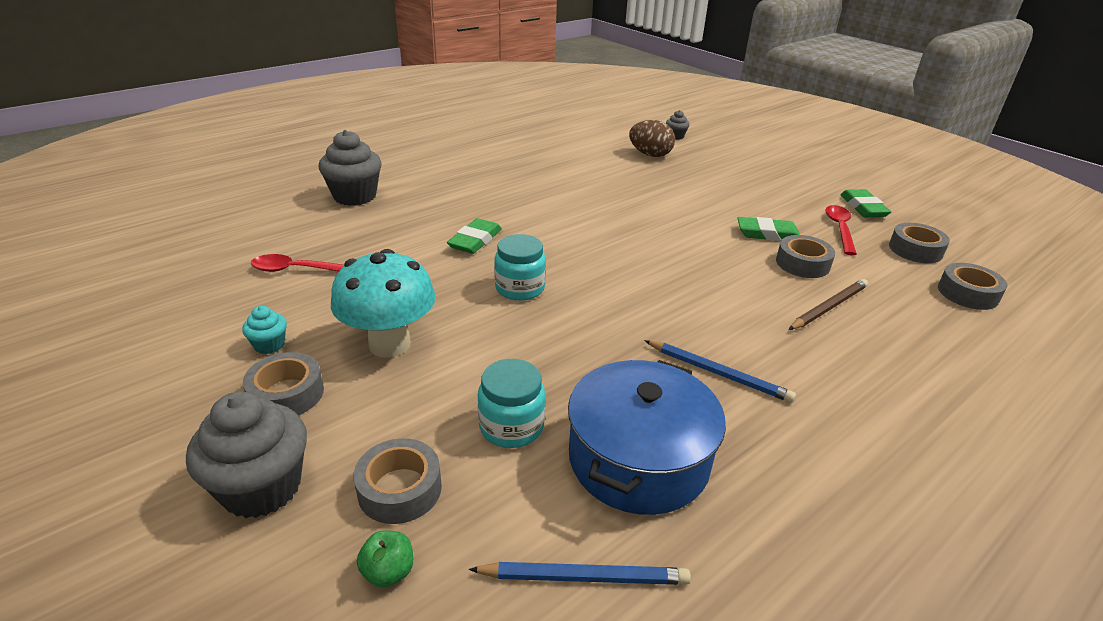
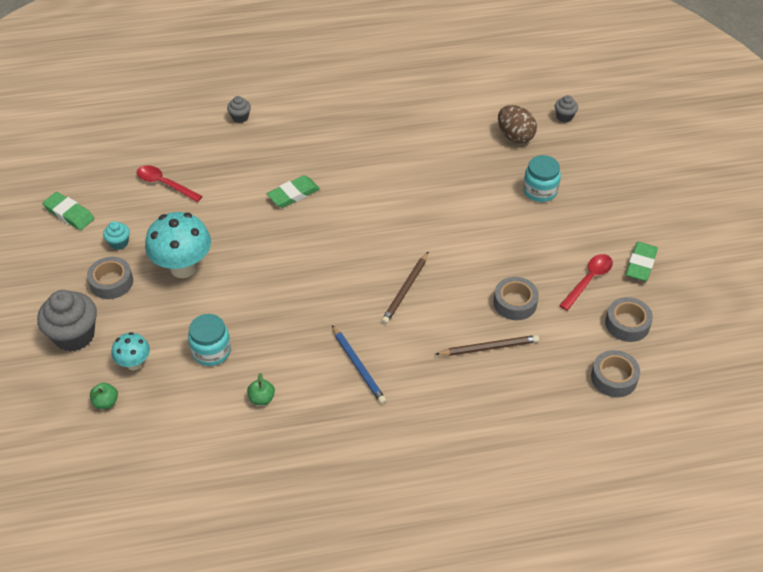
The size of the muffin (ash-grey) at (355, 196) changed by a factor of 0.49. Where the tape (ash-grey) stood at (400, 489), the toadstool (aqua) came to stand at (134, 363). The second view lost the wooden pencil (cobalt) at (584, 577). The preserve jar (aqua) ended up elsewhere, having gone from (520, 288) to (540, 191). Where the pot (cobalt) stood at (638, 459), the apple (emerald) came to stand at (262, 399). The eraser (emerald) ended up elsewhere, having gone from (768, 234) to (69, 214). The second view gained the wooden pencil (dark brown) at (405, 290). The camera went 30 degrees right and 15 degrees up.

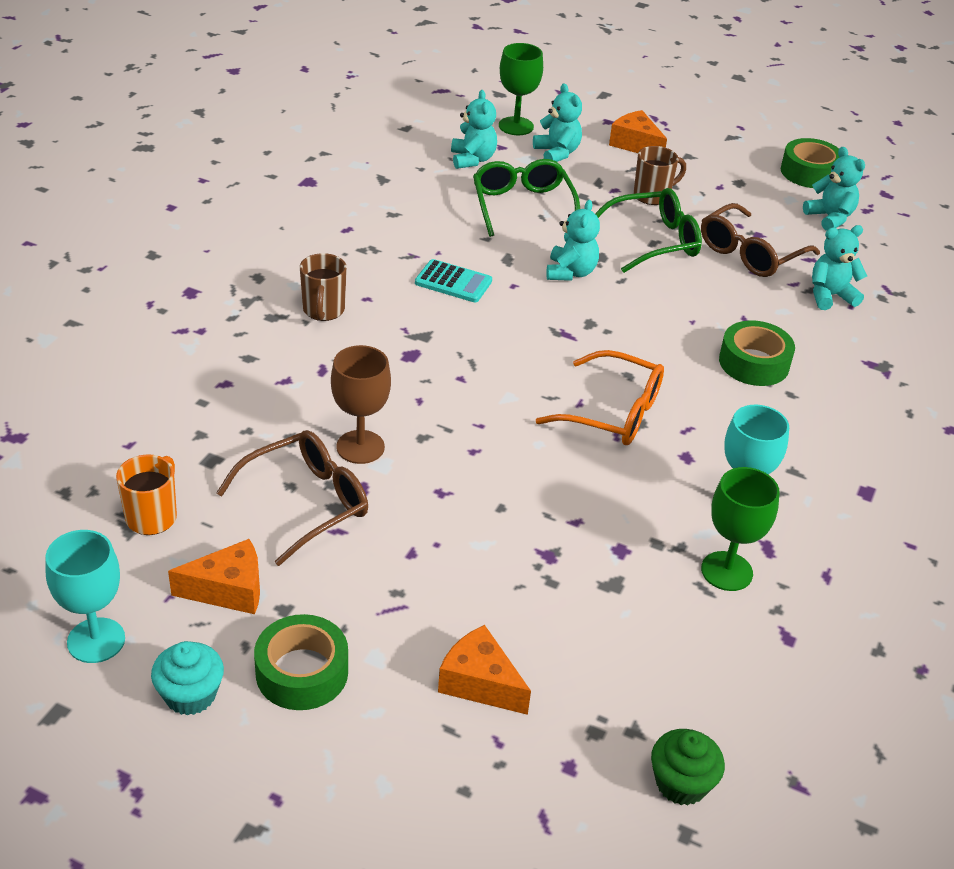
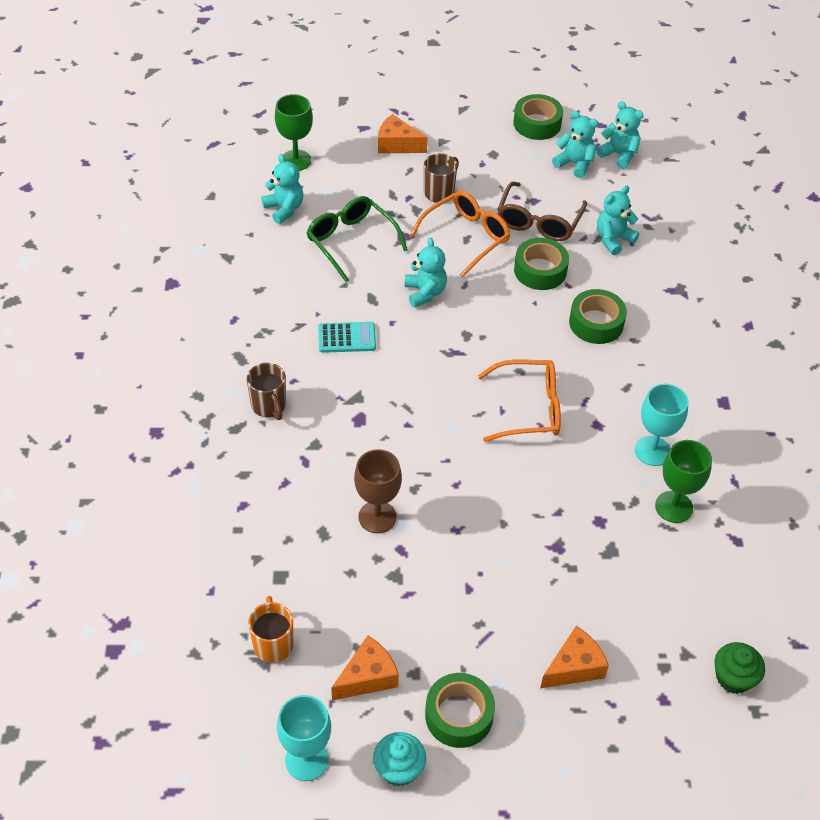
The second view lost the eyeglasses (dark brown) at (307, 503). The cheese (bright orange) at (479, 683) ended up facing another way, 135 degrees clockwise from before. The teddy (aqua) ended up elsewhere, having gone from (557, 153) to (619, 154). What was the eyeglasses (emerald) at (655, 241) turned into the eyeglasses (bright orange) at (466, 237). The second view gained the tape (emerald) at (540, 270). The camera went 25 degrees left and 10 degrees up.

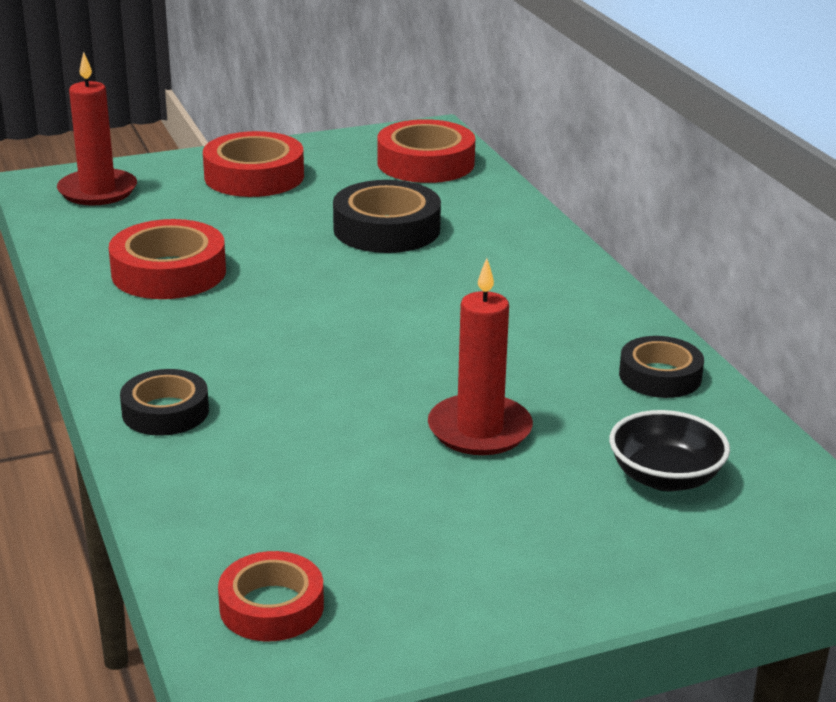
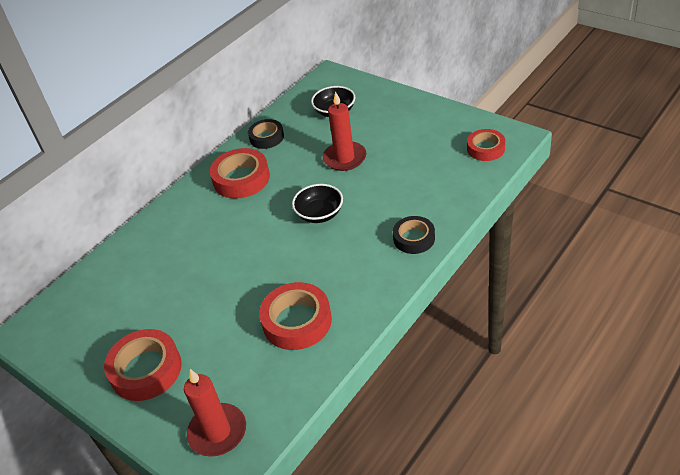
The second view lost the tape (jet-black) at (386, 229). The tape (red) ended up elsewhere, having gone from (425, 163) to (241, 179). The second view gained the serving bowl (jet-black) at (319, 214). The camera went 115 degrees left and 15 degrees up.

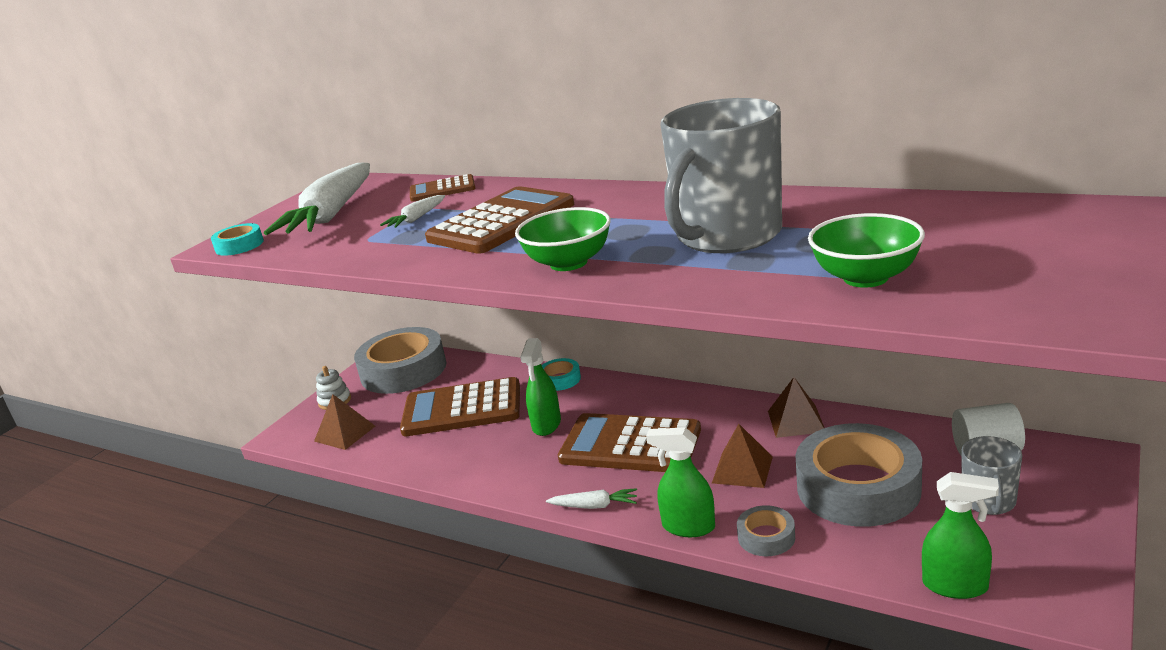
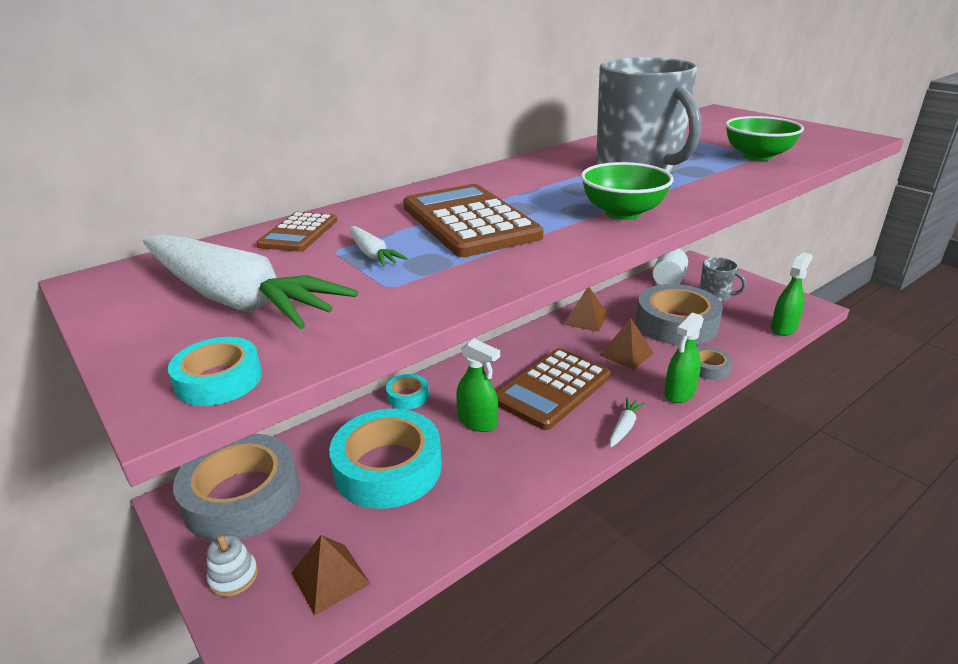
Where the adding machine (dark brown) stood at (462, 409), the tape (aqua) came to stand at (388, 468). The camera went 70 degrees left and 5 degrees up.

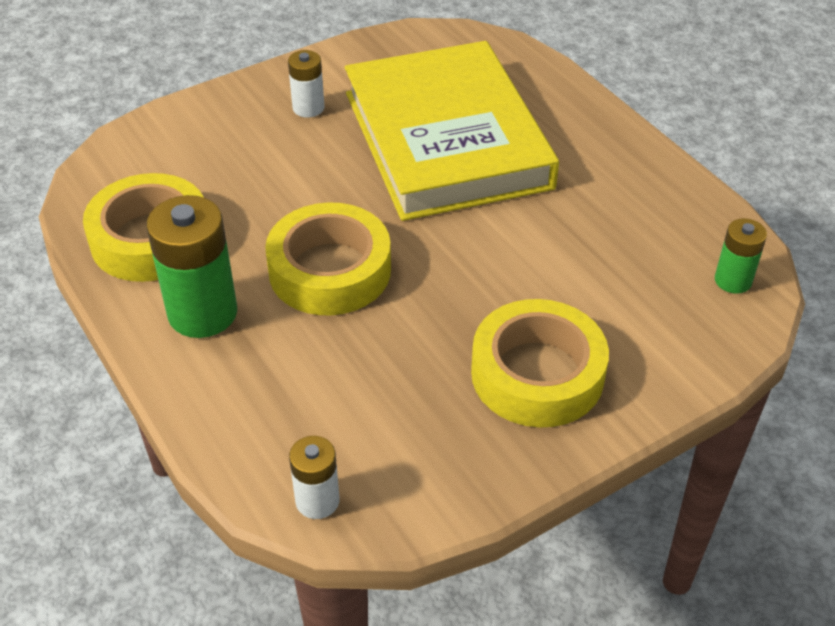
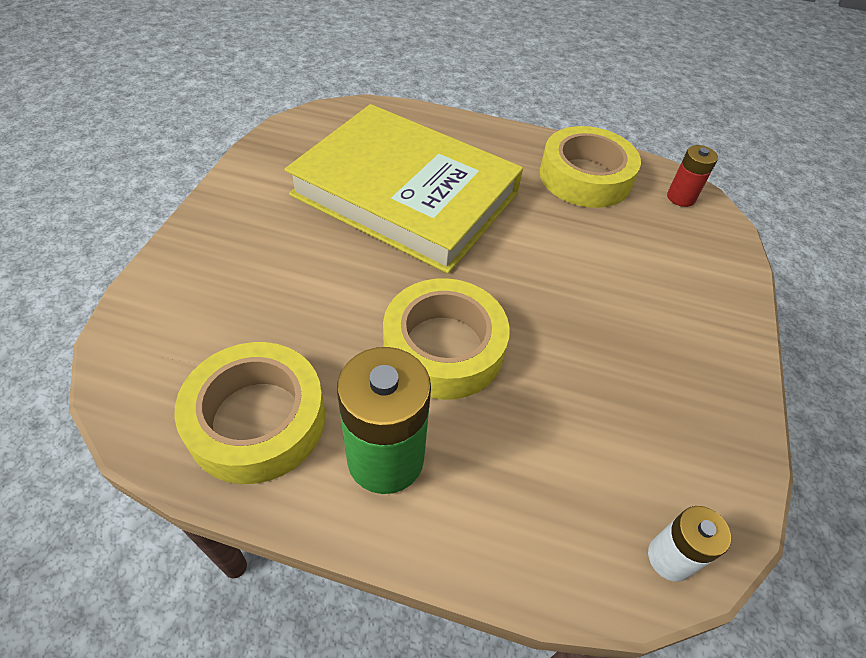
The second view lost the power cell (pure white) at (308, 108). The tape (bright yellow) ended up elsewhere, having gone from (537, 374) to (585, 177). What was the power cell (emerald) at (733, 280) turned into the power cell (red) at (681, 197). The camera went 45 degrees left and 5 degrees up.

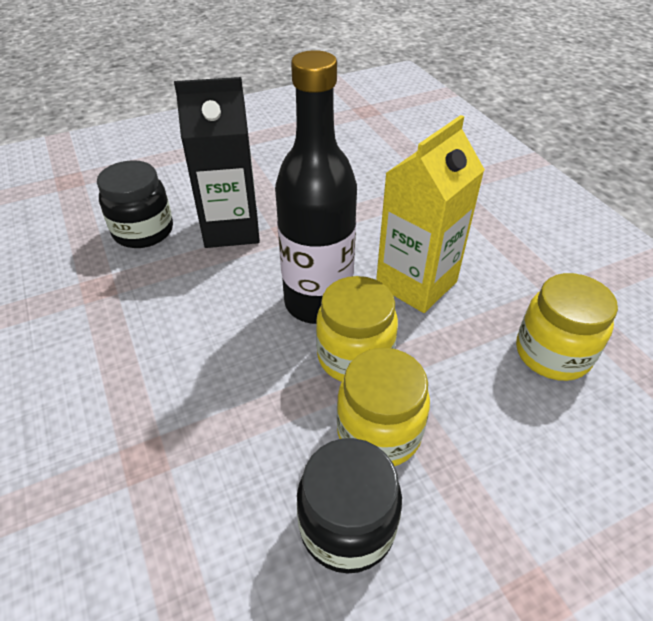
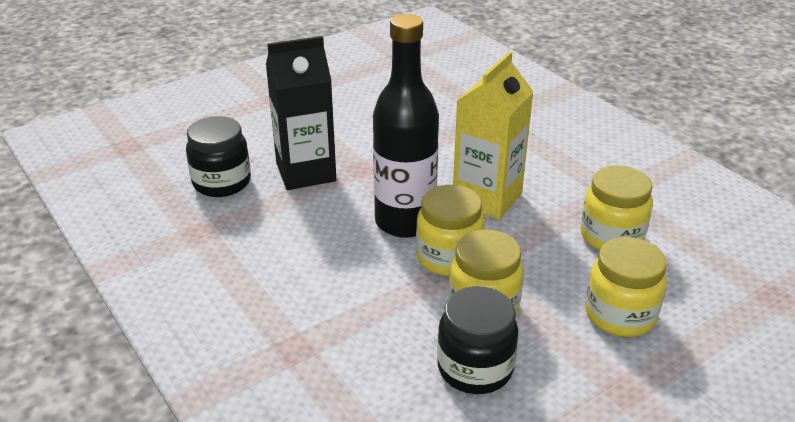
The second view gained the preserve jar (bright yellow) at (620, 315). The camera went 10 degrees left and 10 degrees down.

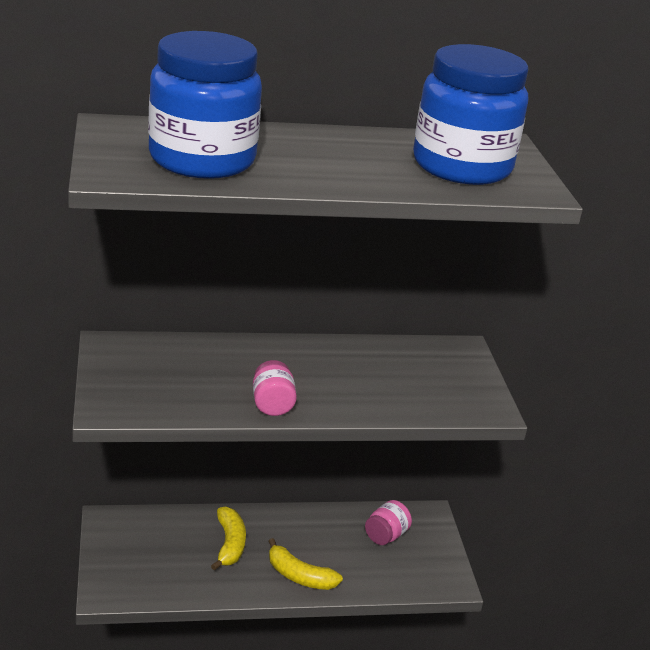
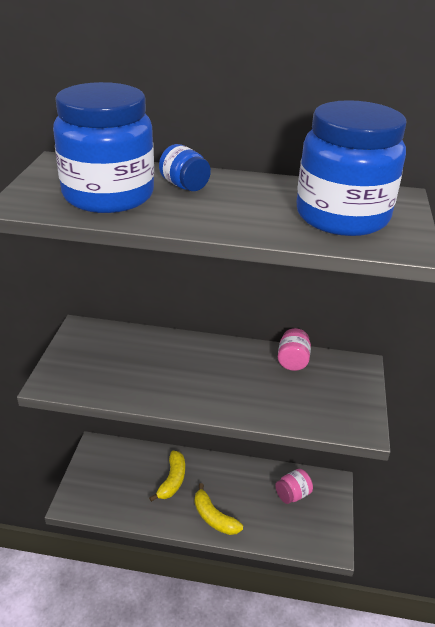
The preserve jar (rosy) ended up elsewhere, having gone from (272, 404) to (292, 361). The second view gained the preserve jar (cobalt) at (184, 186). The camera went 20 degrees right and 5 degrees up.

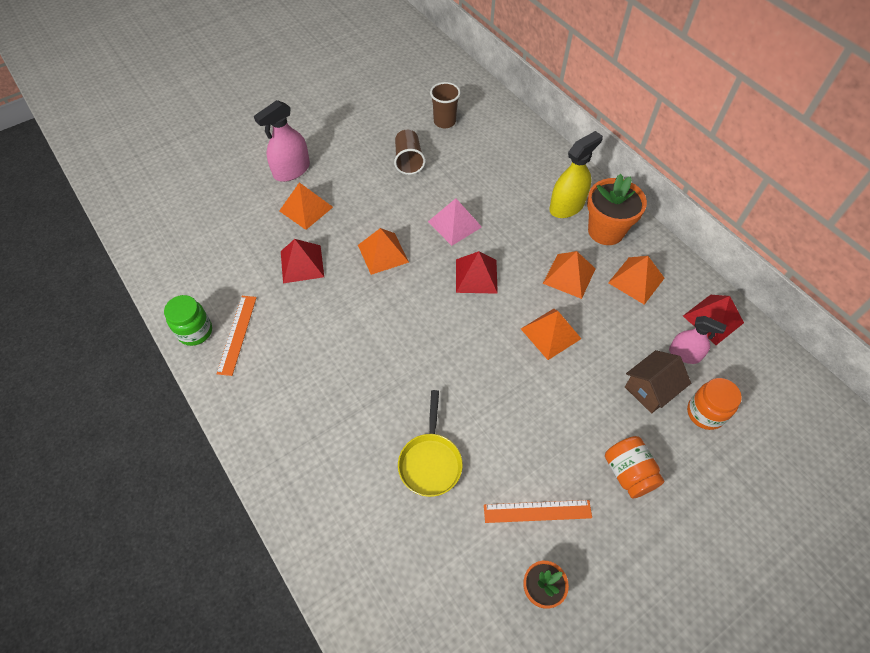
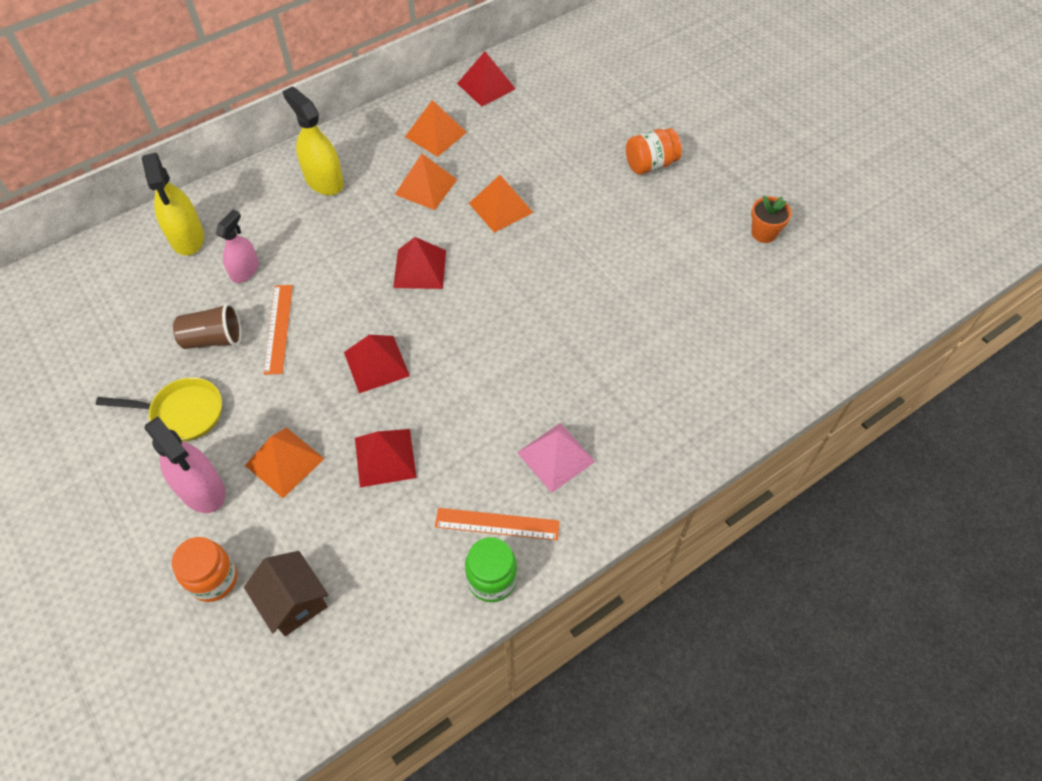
What was the pyramid (bright orange) at (383, 253) turned into the pyramid (red) at (376, 364). The pan (bright yellow) ended up elsewhere, having gone from (430, 461) to (182, 413). The pyramid (rosy) ended up elsewhere, having gone from (454, 224) to (556, 456). The second view lost the tumbler (dark brown) at (444, 122). The ruler (bright orange) ended up elsewhere, having gone from (537, 511) to (278, 328). The second view lost the plant pot (bright orange) at (606, 231). The house (dark brown) ended up elsewhere, having gone from (650, 390) to (294, 602). The spray cleaner (rosy) ended up elsewhere, having gone from (684, 354) to (245, 270). The preserve jar (bright orange) ended up elsewhere, having gone from (705, 413) to (213, 579). The second view gained the spray cleaner (bright yellow) at (187, 237). The camera went 90 degrees left and 0 degrees up.

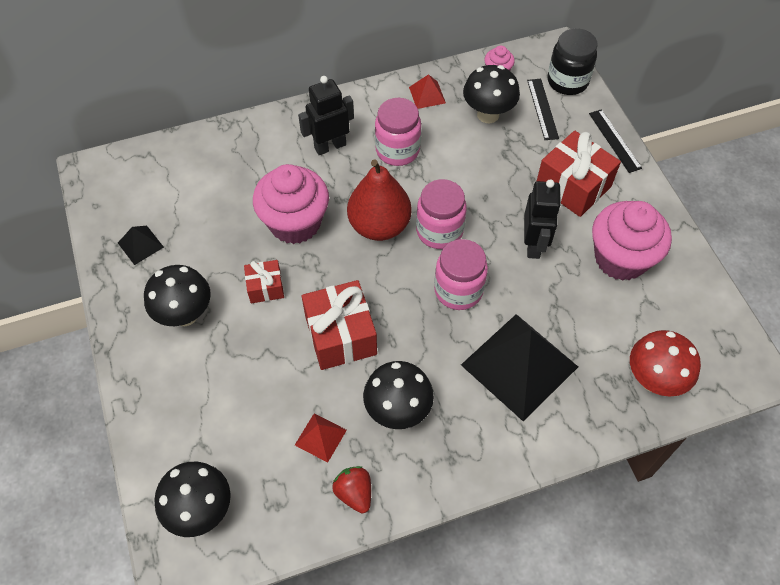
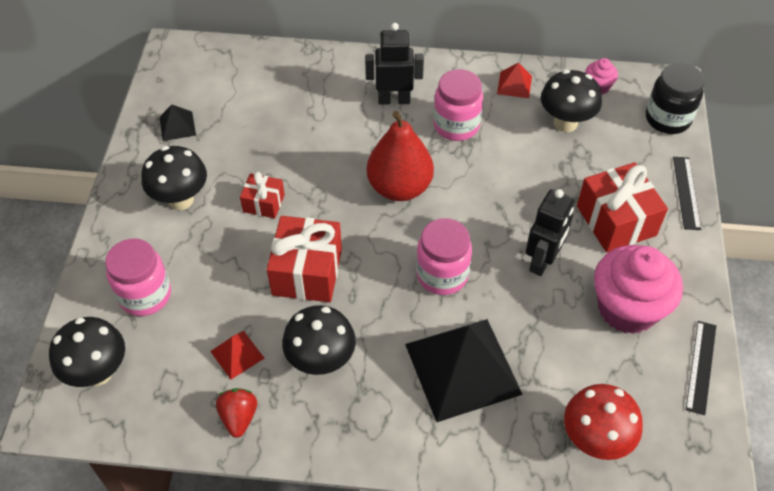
The second view lost the muffin (rosy) at (295, 223). The preserve jar (rosy) ended up elsewhere, having gone from (439, 231) to (145, 295). The ruler (jet-black) ended up elsewhere, having gone from (542, 109) to (701, 366). The camera went 25 degrees right and 5 degrees down.

